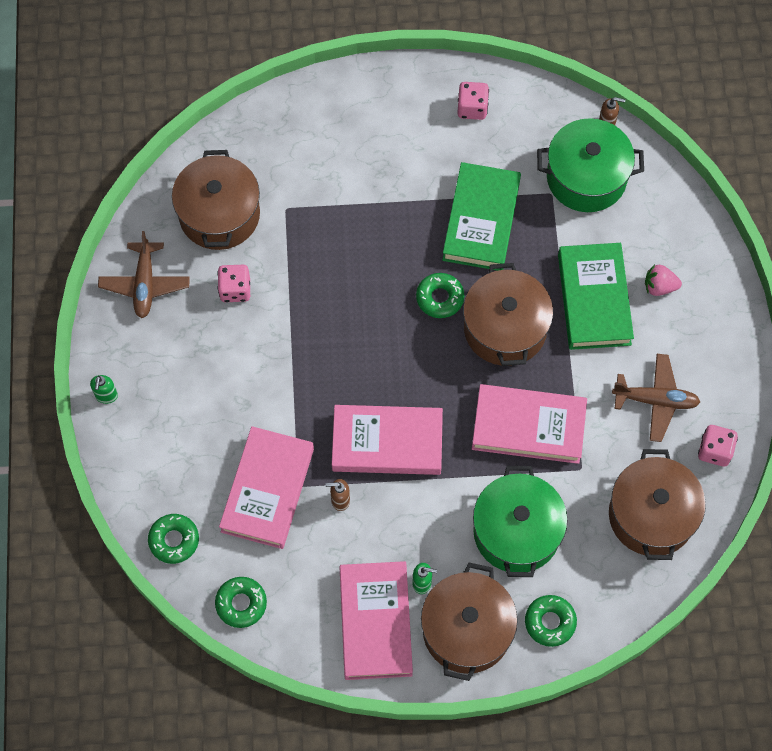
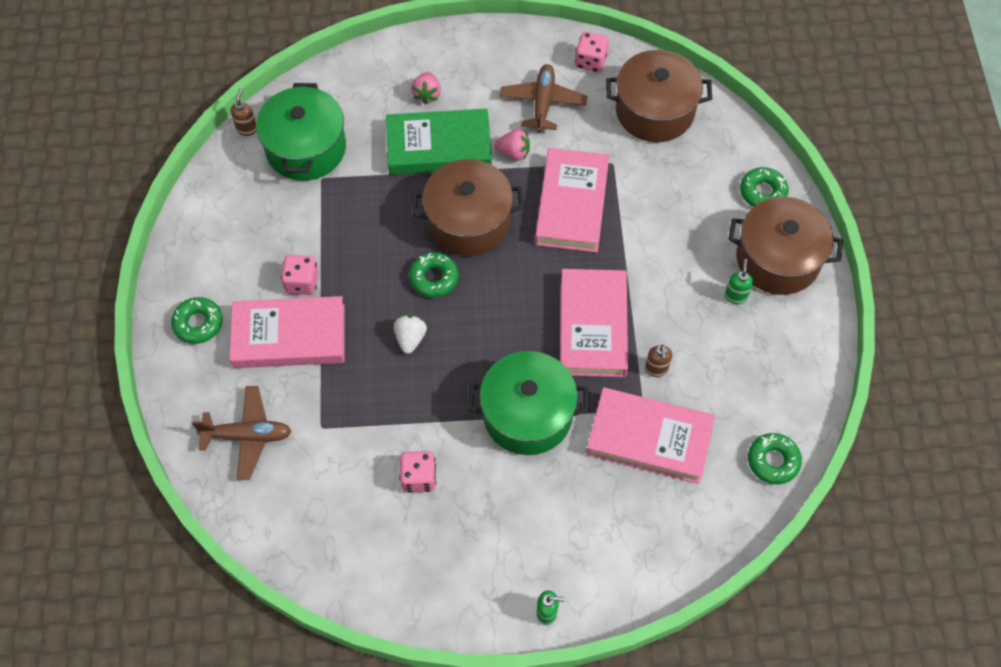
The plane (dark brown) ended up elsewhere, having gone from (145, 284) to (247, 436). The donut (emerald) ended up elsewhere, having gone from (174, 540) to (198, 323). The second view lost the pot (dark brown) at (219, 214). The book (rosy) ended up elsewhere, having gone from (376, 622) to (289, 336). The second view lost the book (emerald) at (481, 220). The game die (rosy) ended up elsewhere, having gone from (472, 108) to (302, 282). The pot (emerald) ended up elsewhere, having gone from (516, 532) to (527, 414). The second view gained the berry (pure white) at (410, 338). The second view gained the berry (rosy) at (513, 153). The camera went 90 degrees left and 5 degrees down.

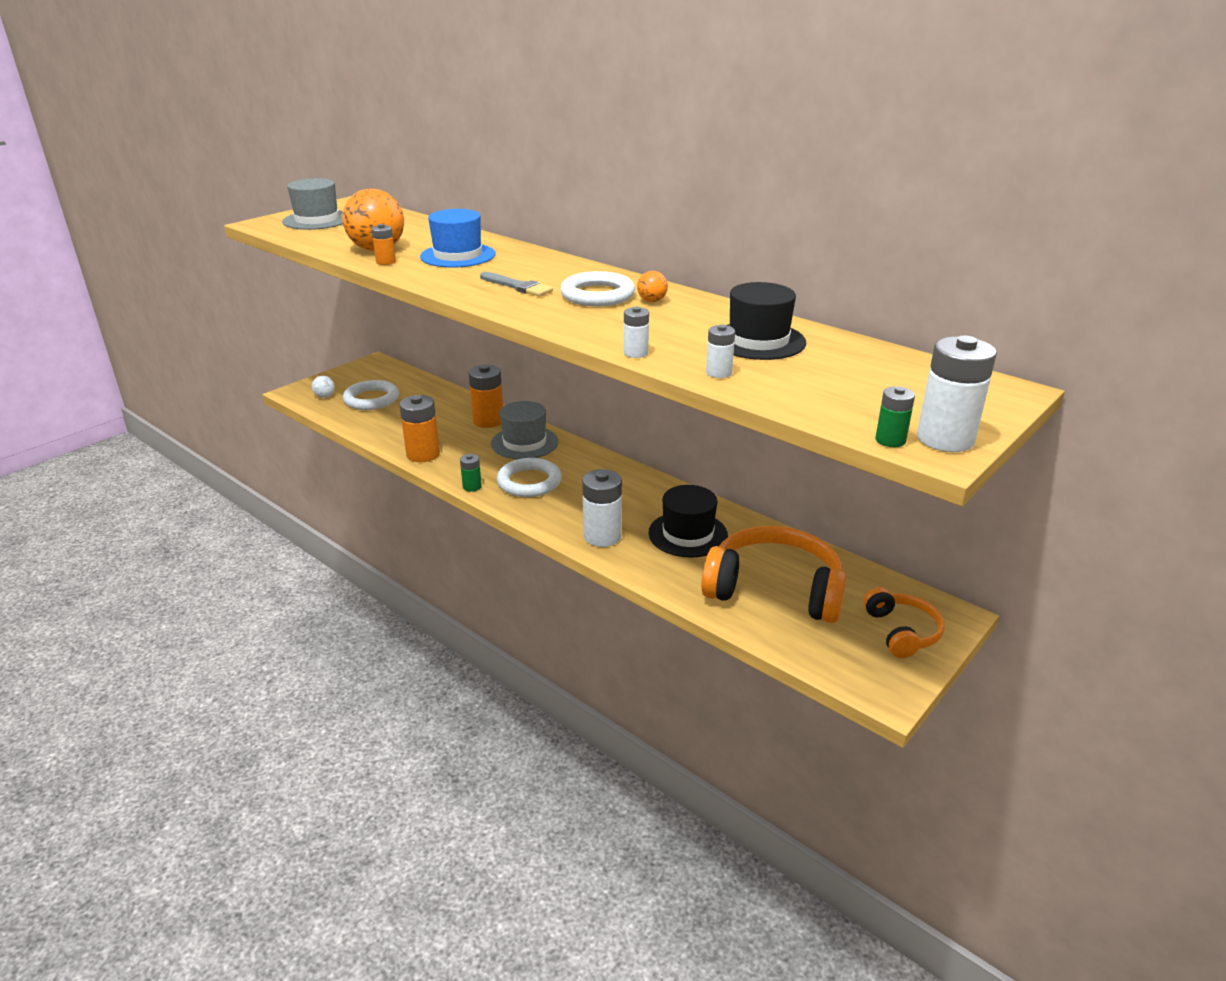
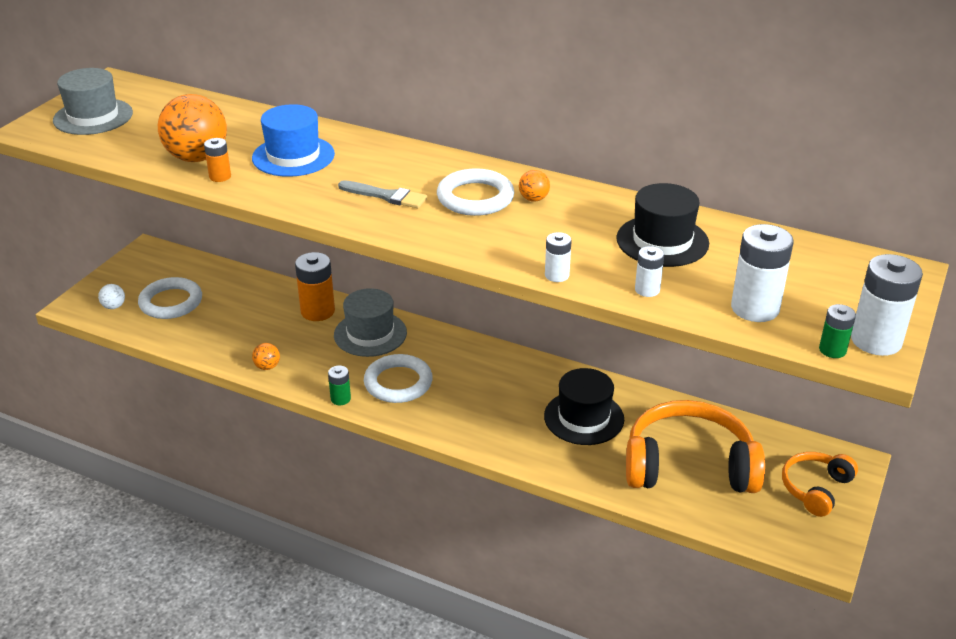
Where the power cell (bright orange) stood at (423, 454), the sphere (bright orange) came to stand at (267, 366). The power cell (pure white) ended up elsewhere, having gone from (602, 536) to (755, 308). The over-ear headphones (bright orange) at (901, 632) ended up facing another way, 120 degrees counterclockwise from before. The camera went 15 degrees left and 5 degrees up.

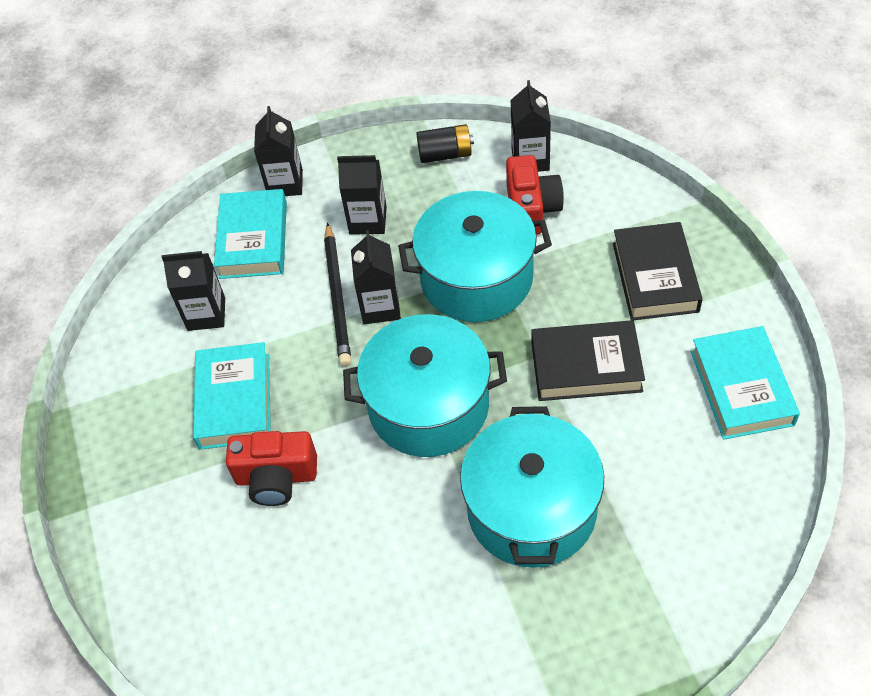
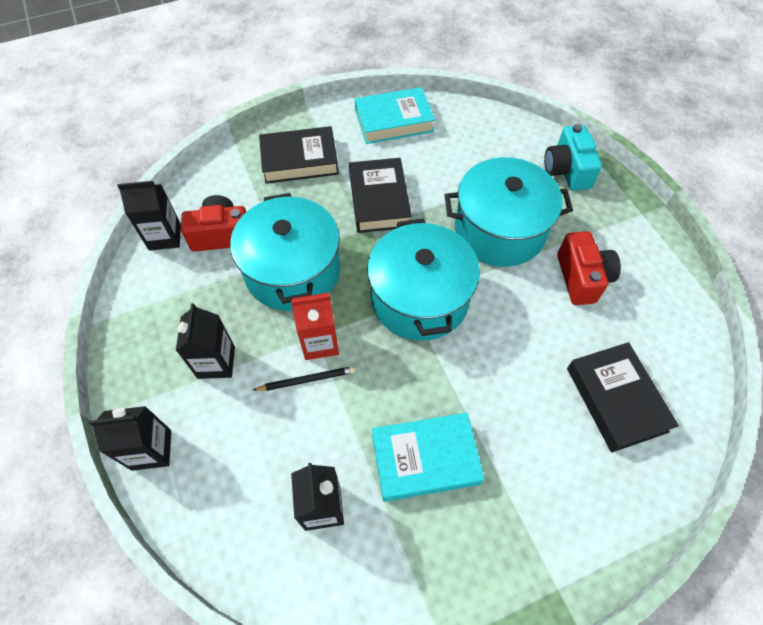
The second view lost the book (aqua) at (253, 240). The camera (red) ended up elsewhere, having gone from (276, 477) to (581, 278). The size of the wooden pencil (jet-black) at (337, 297) changed by a factor of 0.61. What was the carton (jet-black) at (380, 307) turned into the carton (red) at (320, 342). The second view lost the power cell (jet-black) at (445, 154). The second view gained the camera (aqua) at (567, 170). The second view gained the book (jet-black) at (616, 399). The camera went 100 degrees left and 5 degrees up.

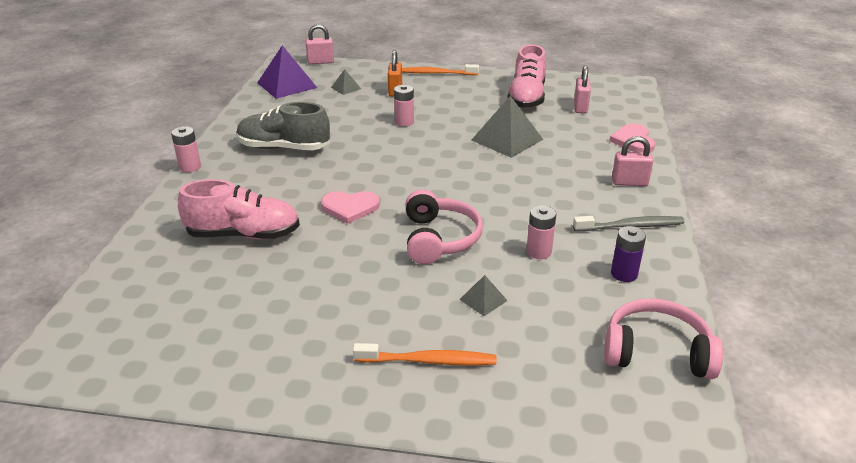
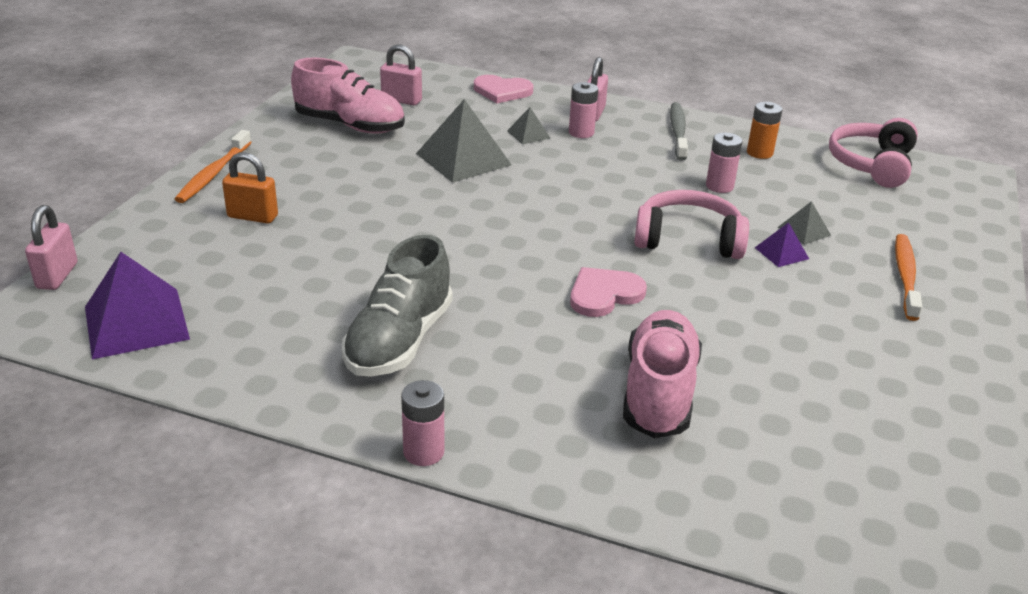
The heart shape (rosy) at (350, 207) ended up facing another way, 135 degrees counterclockwise from before. The pyramid (ash-grey) ended up elsewhere, having gone from (346, 88) to (528, 134). The power cell (rosy) ended up elsewhere, having gone from (404, 122) to (581, 132). What was the power cell (royal purple) at (624, 274) turned into the power cell (bright orange) at (759, 153). The second view gained the pyramid (royal purple) at (781, 253). The camera went 80 degrees left and 0 degrees up.

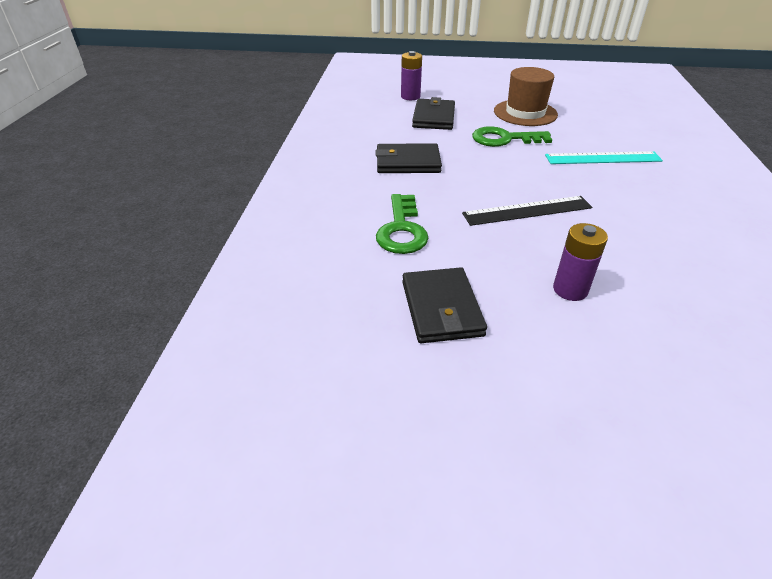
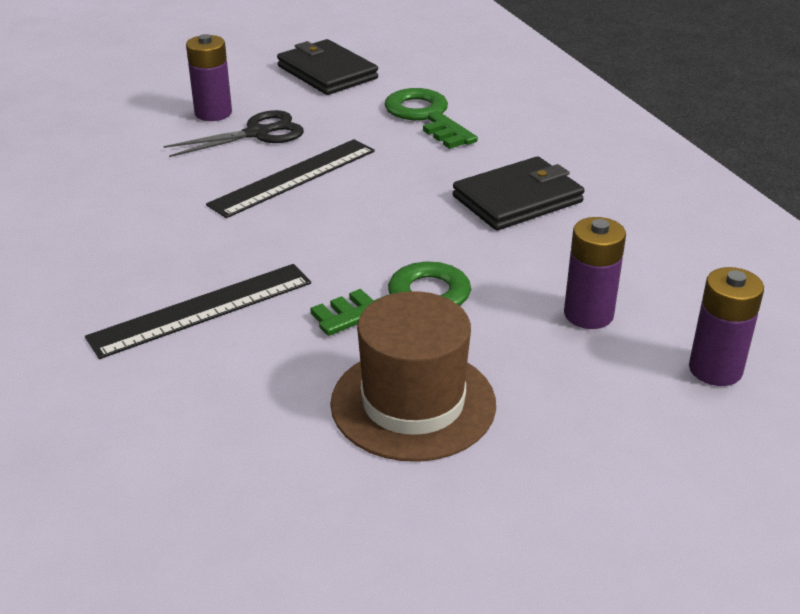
Where the wallet (jet-black) stood at (433, 117), the power cell (royal purple) came to stand at (588, 314). What was the ruler (aqua) at (603, 158) turned into the ruler (jet-black) at (201, 309). The second view gained the scissors (jet-black) at (257, 133). The camera went 150 degrees right and 5 degrees down.

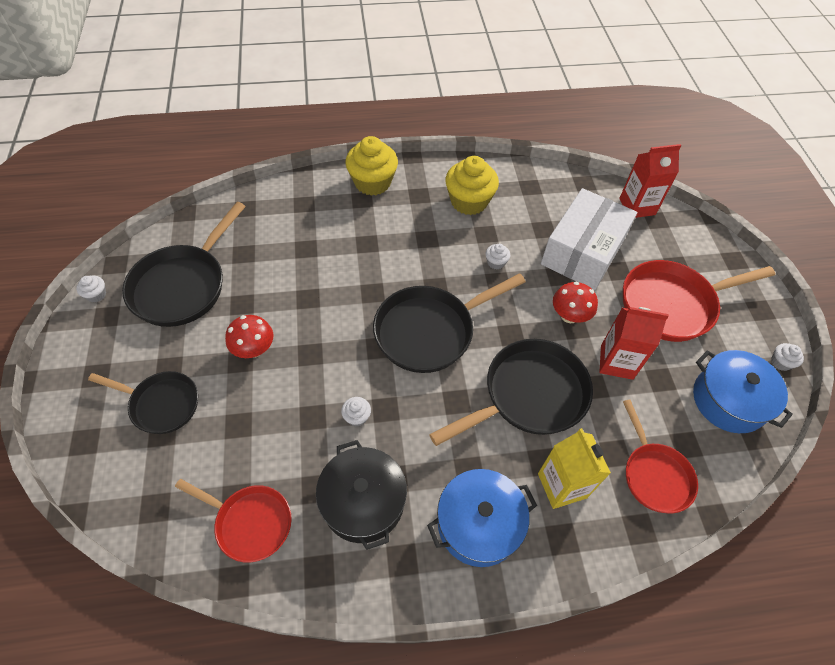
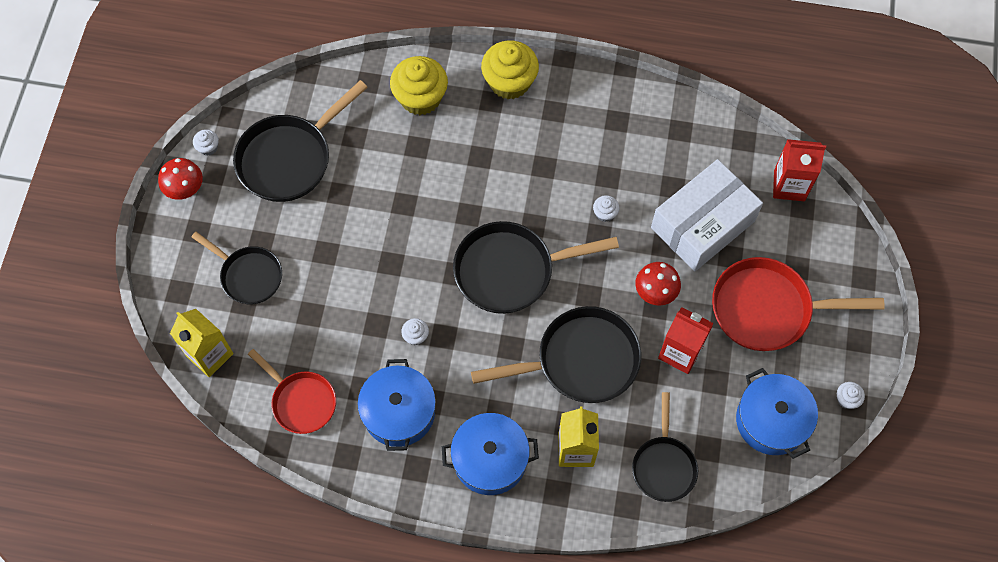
The toadstool (red) ended up elsewhere, having gone from (254, 349) to (185, 189). What was the pot (jet-black) at (363, 501) turned into the pot (cobalt) at (399, 412). The muffin (bright yellow) ended up elsewhere, having gone from (469, 201) to (420, 98). What was the pan (red) at (654, 475) turned into the pan (jet-black) at (663, 466). The second view gained the carton (bright yellow) at (210, 355). The camera went 20 degrees right and 10 degrees up.

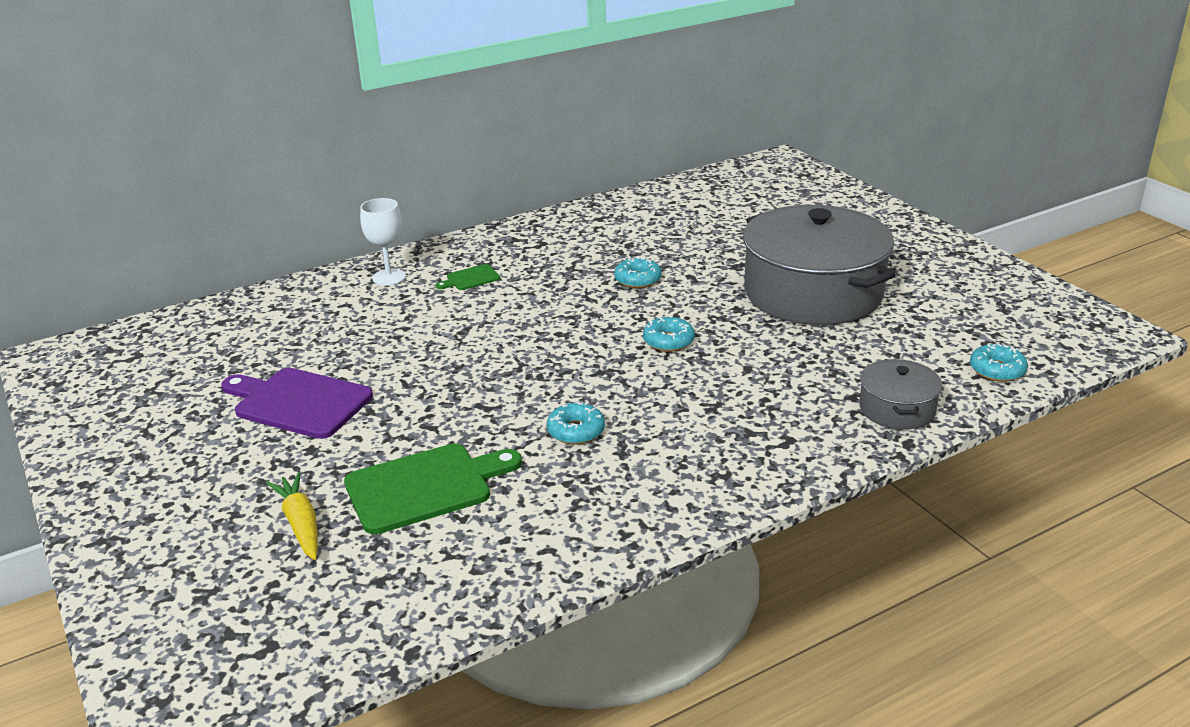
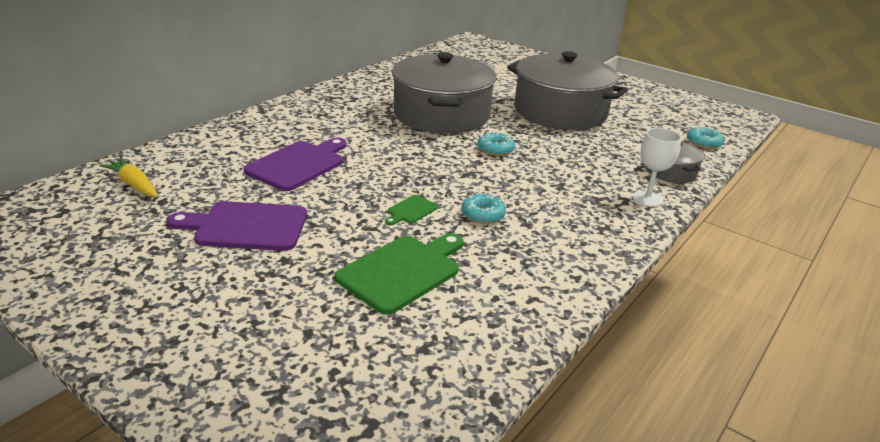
The root vegetable (bright yellow) ended up elsewhere, having gone from (300, 524) to (134, 185). The goblet (pure white) ended up elsewhere, having gone from (389, 277) to (647, 199). The chopping board (emerald) ended up elsewhere, having gone from (470, 278) to (411, 210). Where the donut (aqua) stood at (637, 279), the pot (ash-grey) came to stand at (441, 114). The second view gained the chopping board (royal purple) at (298, 164). The camera went 25 degrees left and 0 degrees up.

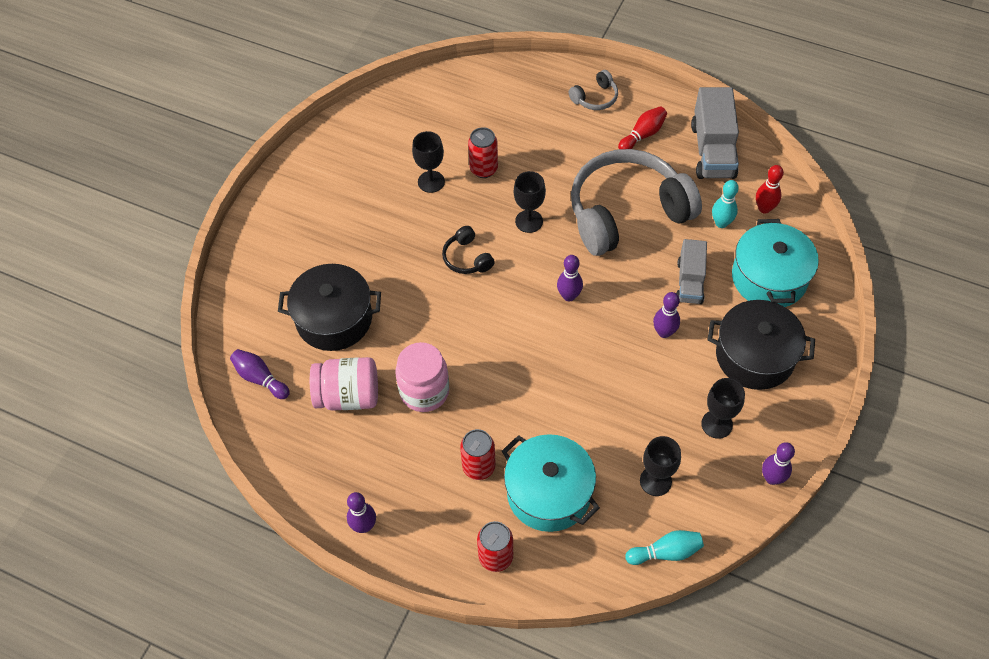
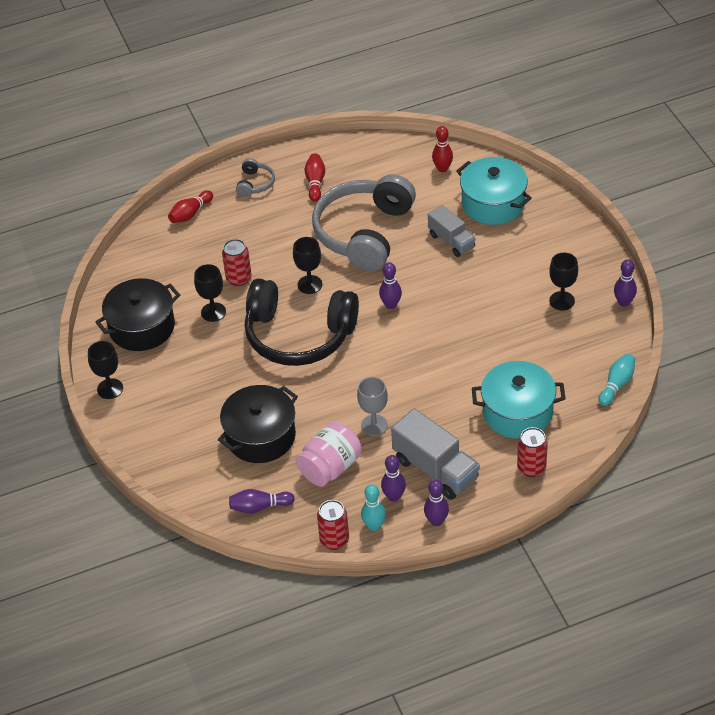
Where the preserve jar (rosy) stood at (424, 391), the goblet (ash-grey) came to stand at (374, 425). The size of the over-ear headphones (jet-black) at (467, 258) changed by a factor of 2.44. The tin (red) ended up elsewhere, having gone from (479, 467) to (334, 540). The goblet (jet-black) ended up elsewhere, having gone from (655, 481) to (110, 389). The bowling pin (royal purple) ended up elsewhere, having gone from (664, 332) to (394, 496). The truck (ash-grey) ended up elsewhere, having gone from (712, 150) to (435, 469). The pot (jet-black) ended up elsewhere, having gone from (755, 356) to (142, 327). The bowling pin (aqua) ended up elsewhere, having gone from (721, 223) to (374, 526). The second view gained the bowling pin (red) at (190, 213). The camera went 45 degrees left and 10 degrees down.

